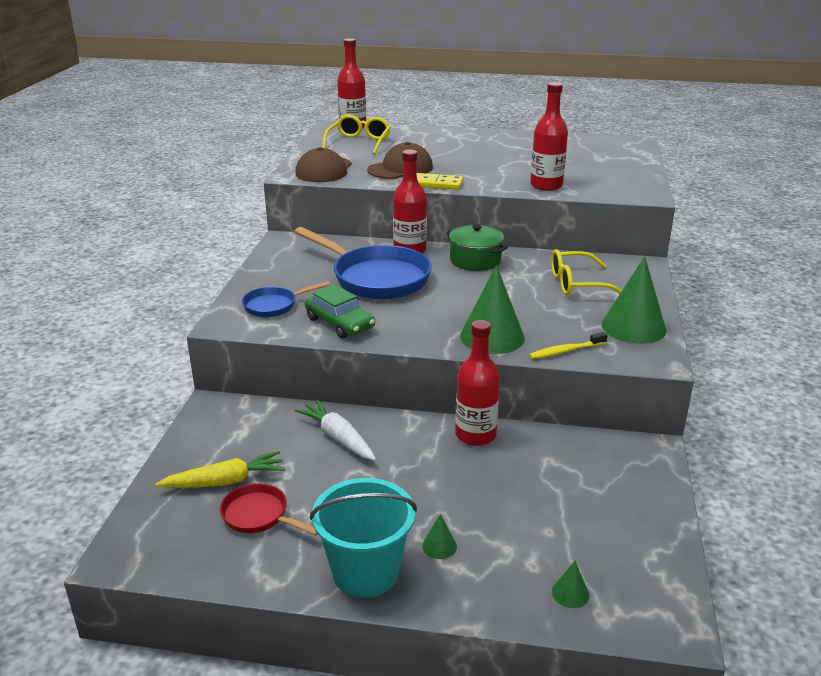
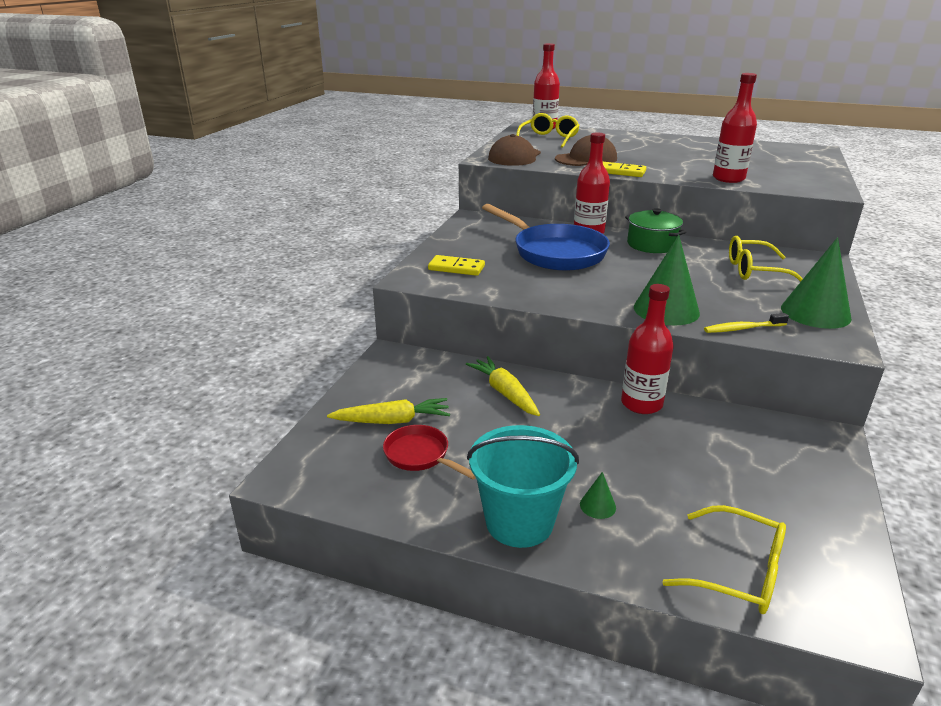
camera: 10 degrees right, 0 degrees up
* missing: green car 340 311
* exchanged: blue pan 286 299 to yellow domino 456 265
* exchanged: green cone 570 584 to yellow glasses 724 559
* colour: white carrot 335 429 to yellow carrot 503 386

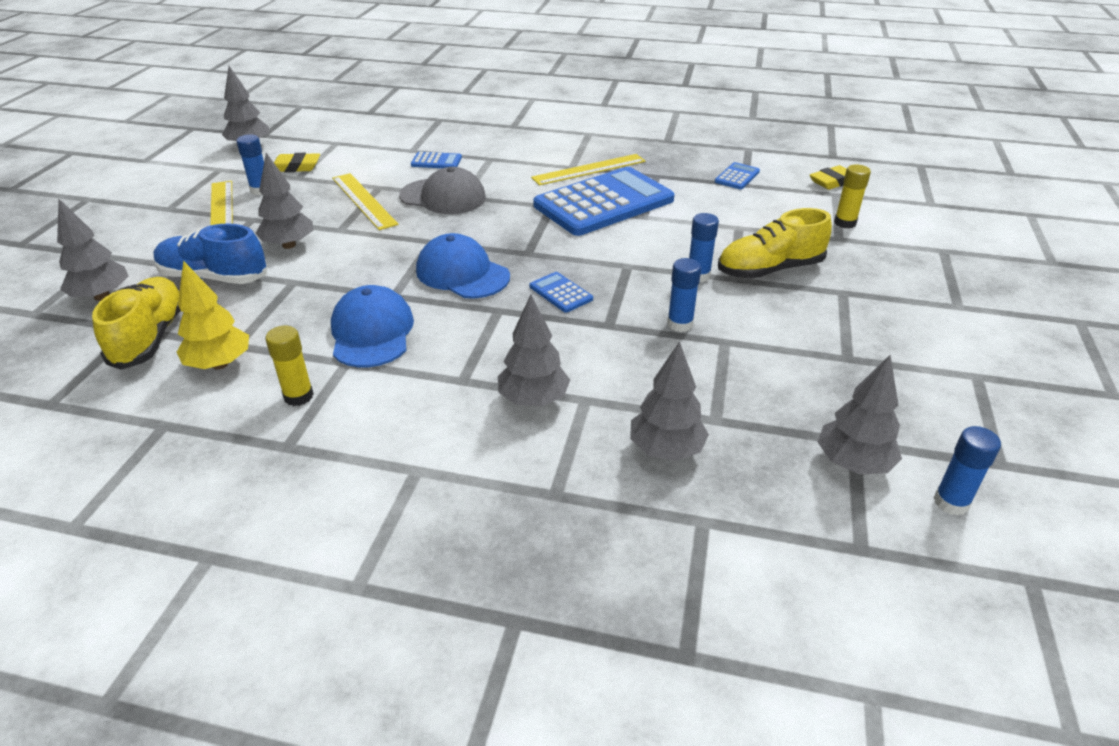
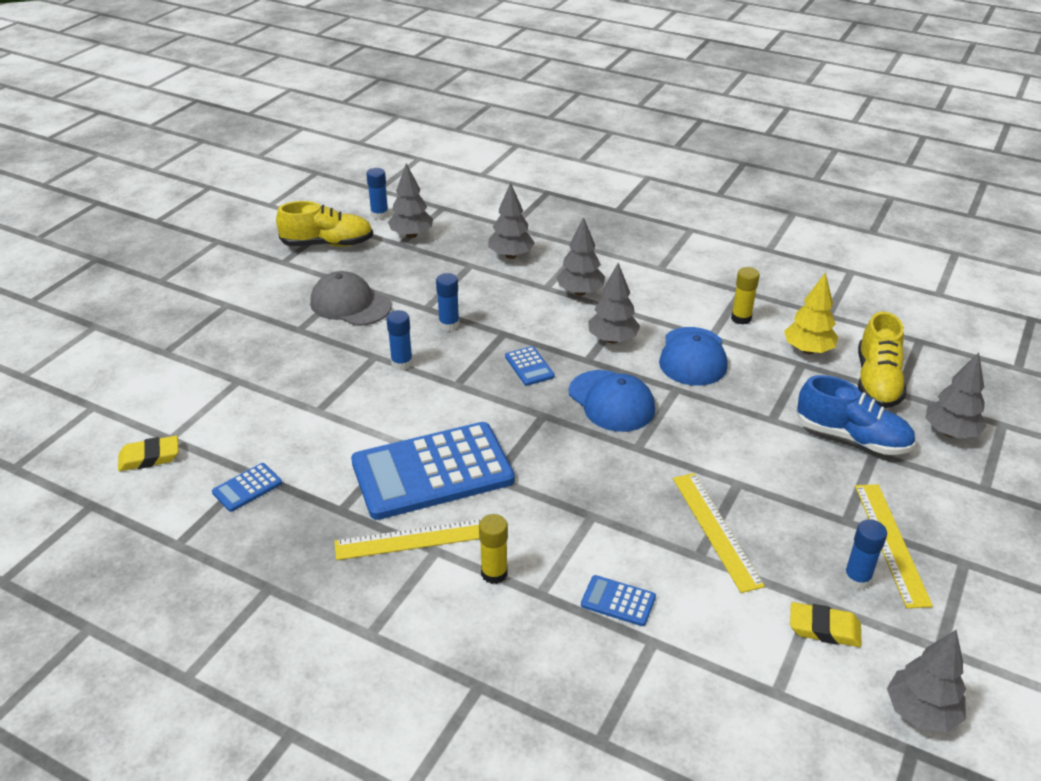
camera: 165 degrees left, 0 degrees up
* relocated: grey tree 284 201 to 614 303
* relocated: grey cap 442 190 to 350 298
* relocated: yellow shoe 775 243 to 324 224
* relocated: yellow glue stick 852 196 to 493 549

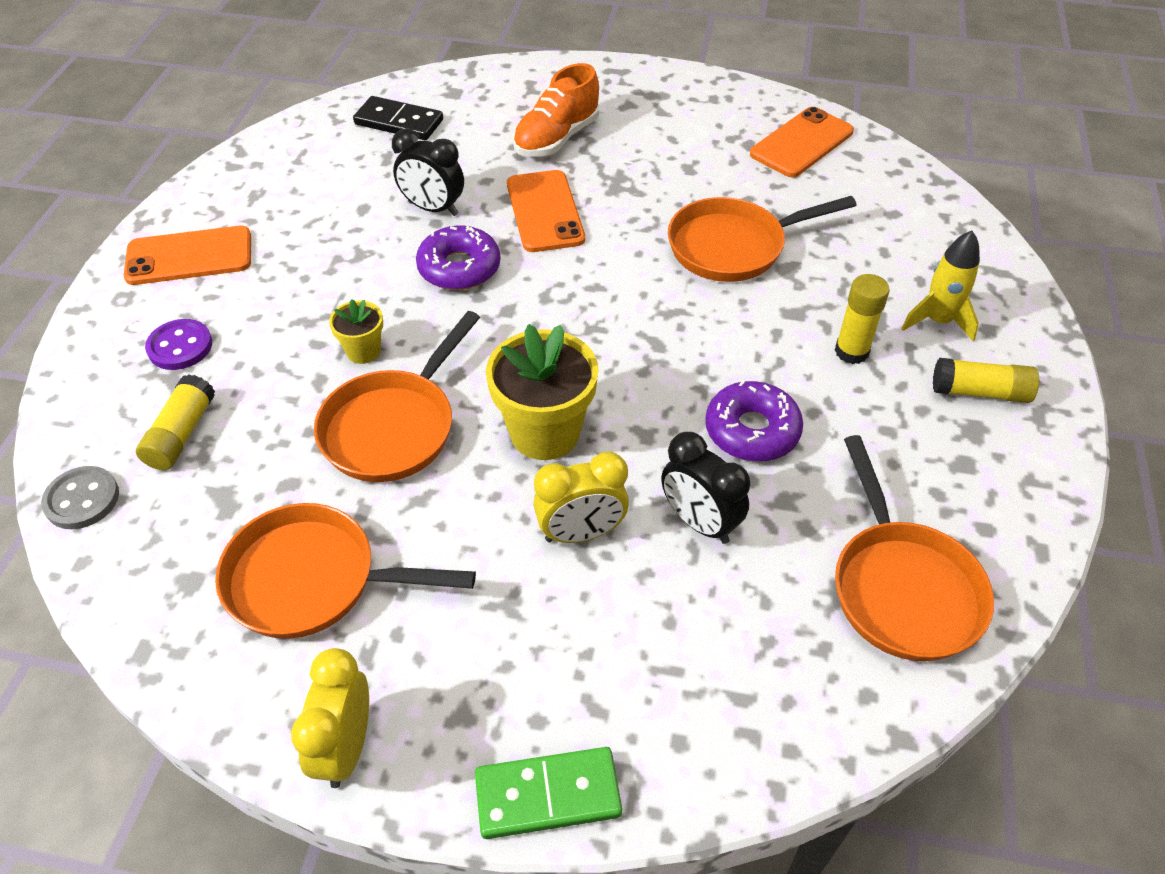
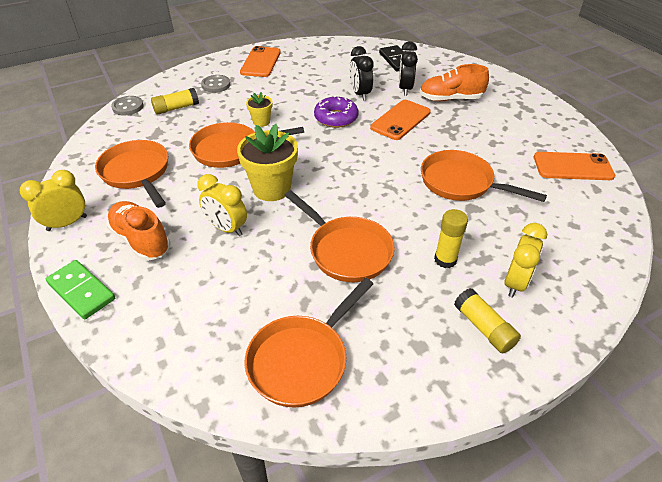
camera: 50 degrees right, 5 degrees down
* appeared: orange shoe 138 231
* relocated: black clock 706 488 to 408 68
* exchanged: purple donut 754 421 to orange pan 339 236
* exchanged: yellow rocket 940 286 to yellow clock 525 260
* colour: purple button 178 344 to grey button 216 84
* spun: orange phone 187 255 = 260 61 60 degrees clockwise

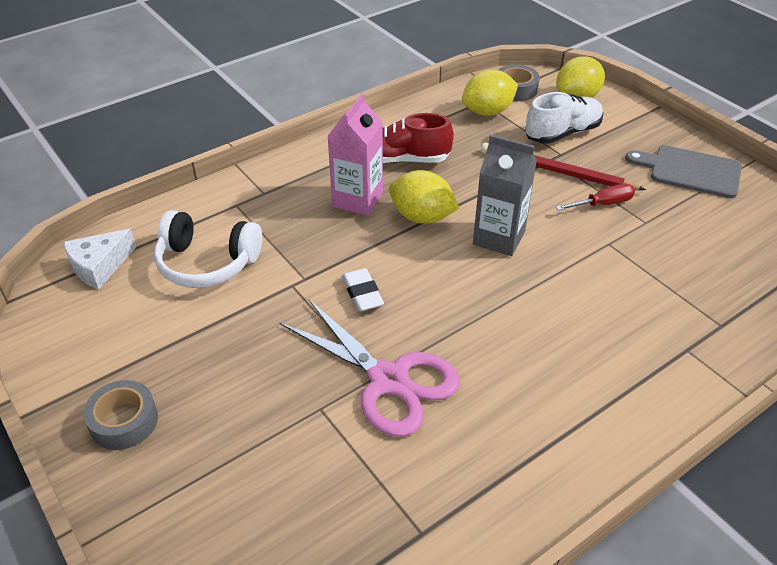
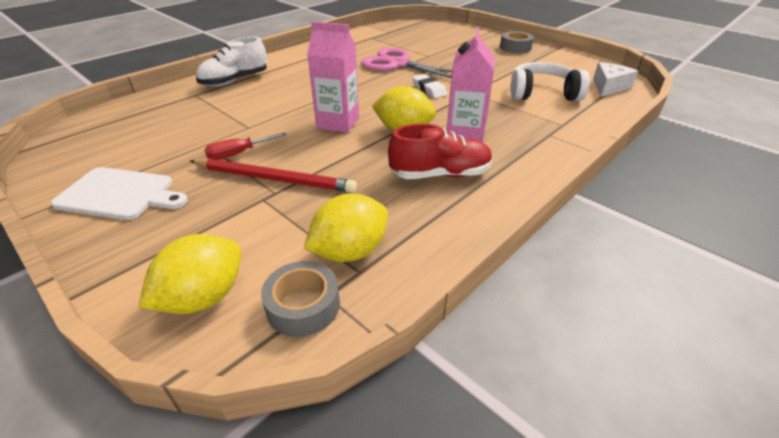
camera: 170 degrees right, 5 degrees down
* relocated: white shoe 564 118 to 231 62
* colour: grey carton 505 195 to pink carton 333 77
* colour: grey cutting board 683 171 to white cutting board 119 193

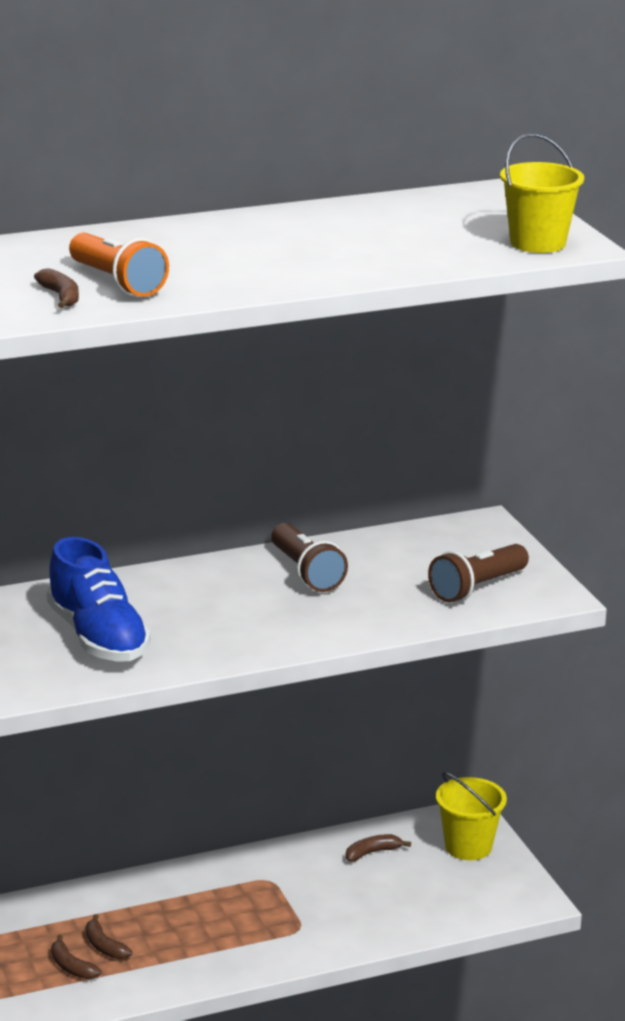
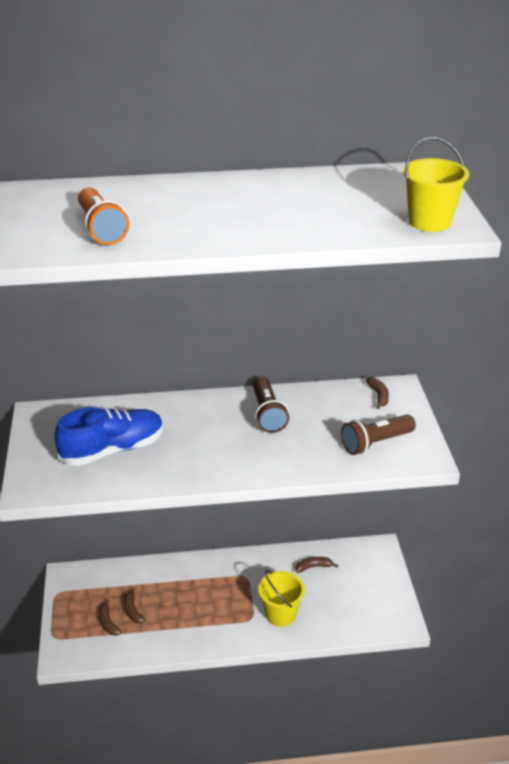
camera: 15 degrees right, 10 degrees up
* relocated: brown banana 56 288 to 377 393
* relocated: yellow bucket 471 816 to 281 598
* spun: blue shoe 98 599 = 109 436 105 degrees counterclockwise

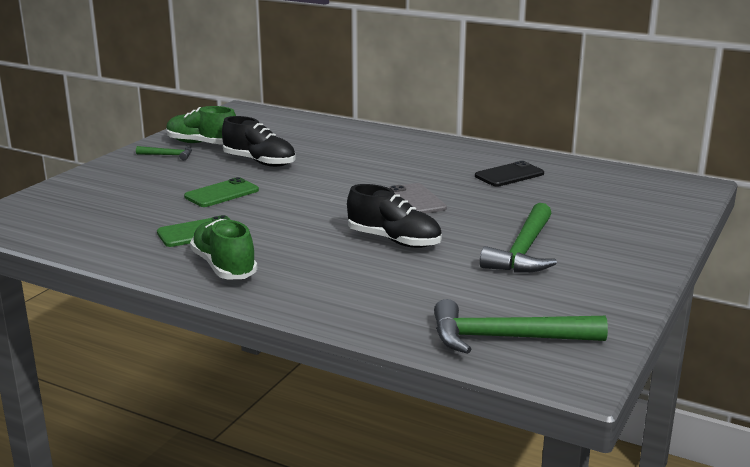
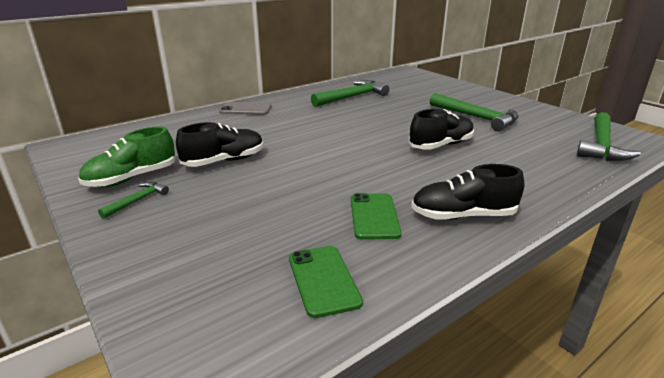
camera: 65 degrees left, 5 degrees up
* relocated: green phone 221 192 to 326 282
* relocated: grey phone 418 198 to 245 108
* exchanged: black phone 509 174 to green hammer 350 93
* colour: green shoe 224 249 to black shoe 467 192

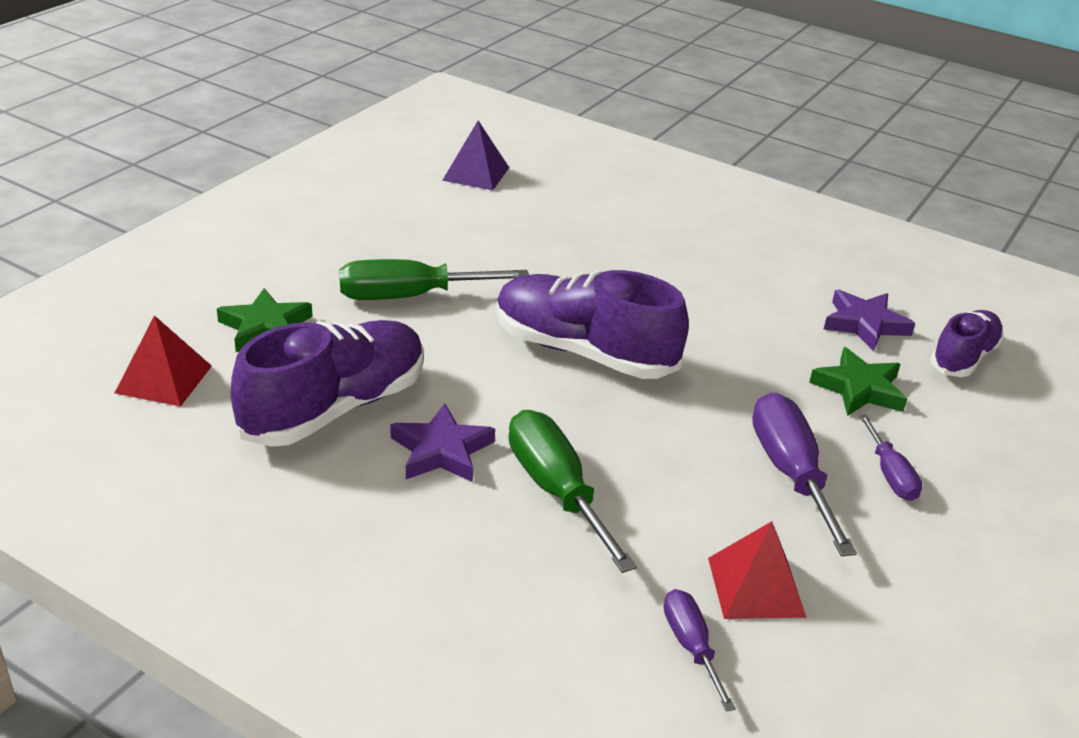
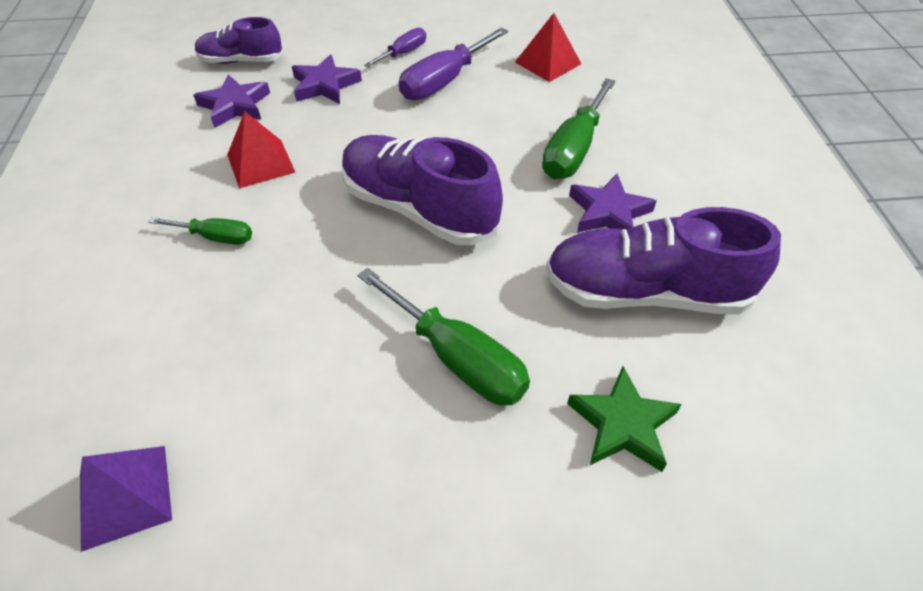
camera: 125 degrees left, 15 degrees up
* missing: purple screwdriver 700 650
* appeared: green screwdriver 200 231
* relocated: red pyramid 163 361 to 261 149
* colour: green star 858 381 to purple star 327 79
* spun: purple shoe 592 324 = 422 190 135 degrees clockwise

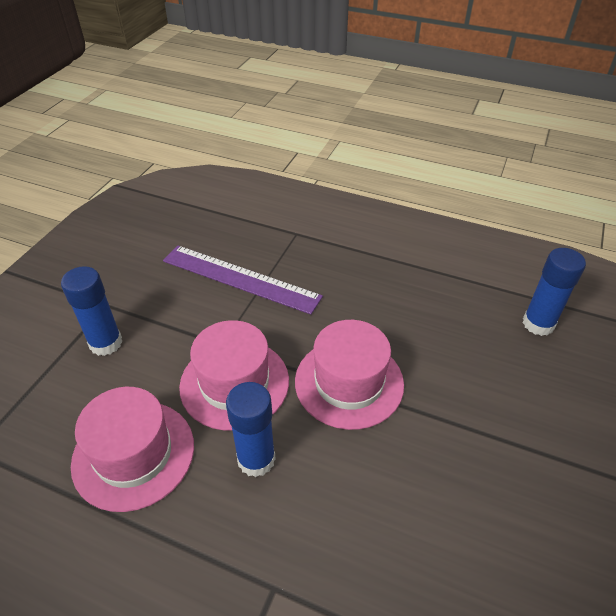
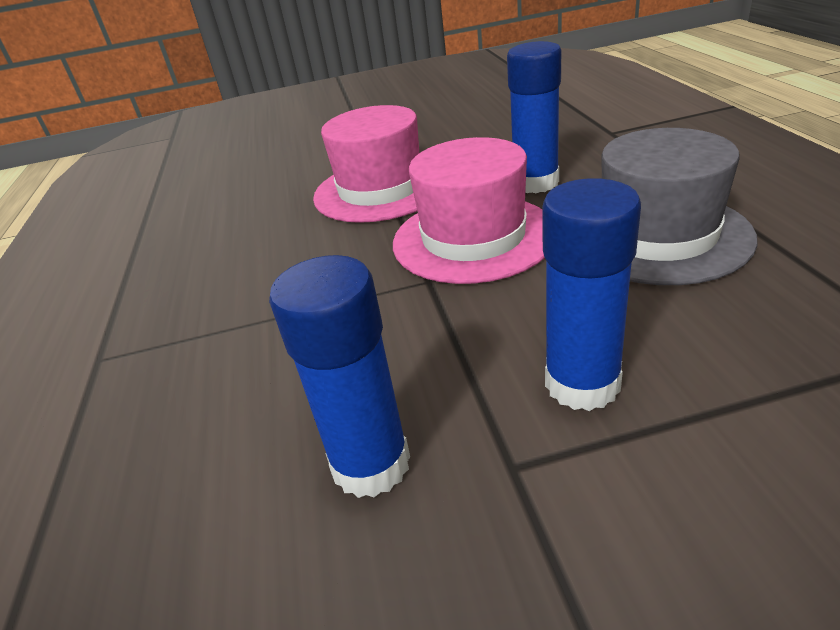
camera: 120 degrees left, 10 degrees down
* missing: purple ruler 243 280
* relocated: blue glue stick 554 292 to 339 376
* colour: pink hat 132 449 to grey hat 679 206

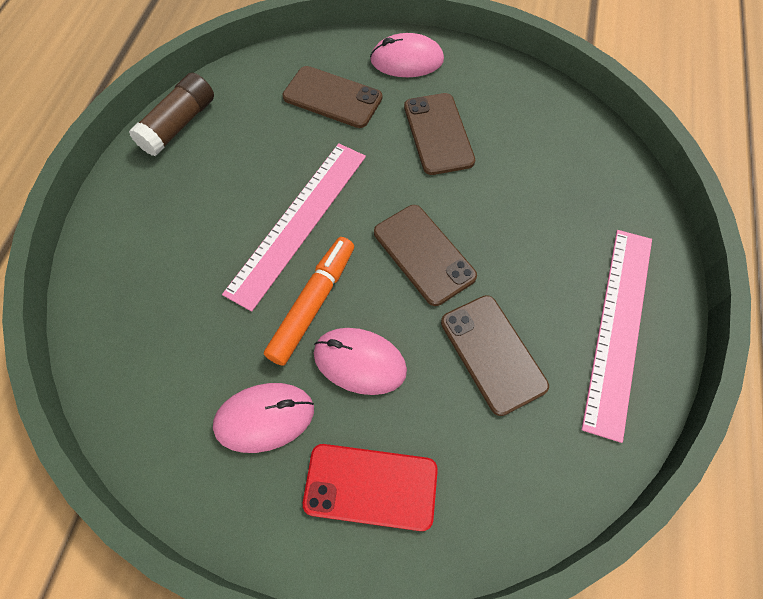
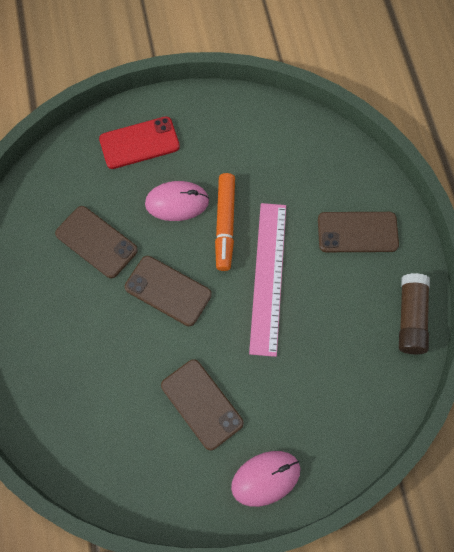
camera: 155 degrees right, 5 degrees up
* missing: pink mouse 263 418
* missing: pink ruler 616 336
* relocated: brown phone 332 97 to 358 232

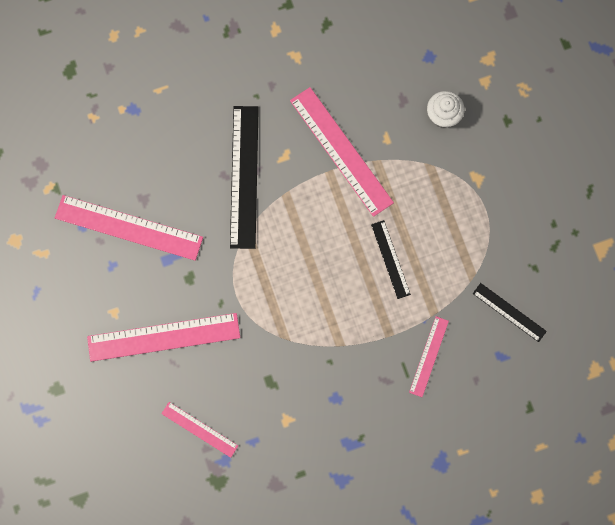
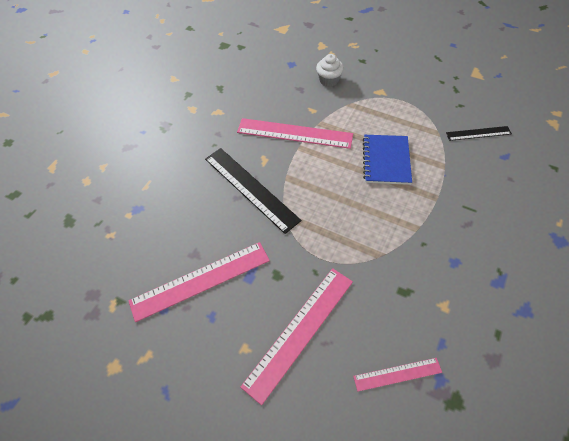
camera: 40 degrees left, 20 degrees down
* missing: pink ruler 429 356
* exchanged: black ruler 391 259 to blue notebook 387 160

